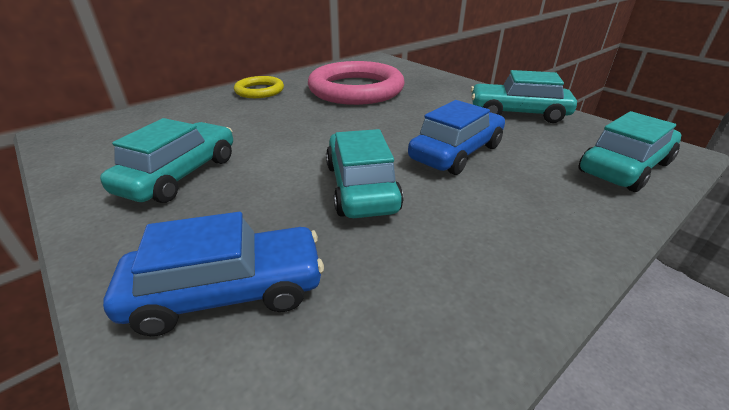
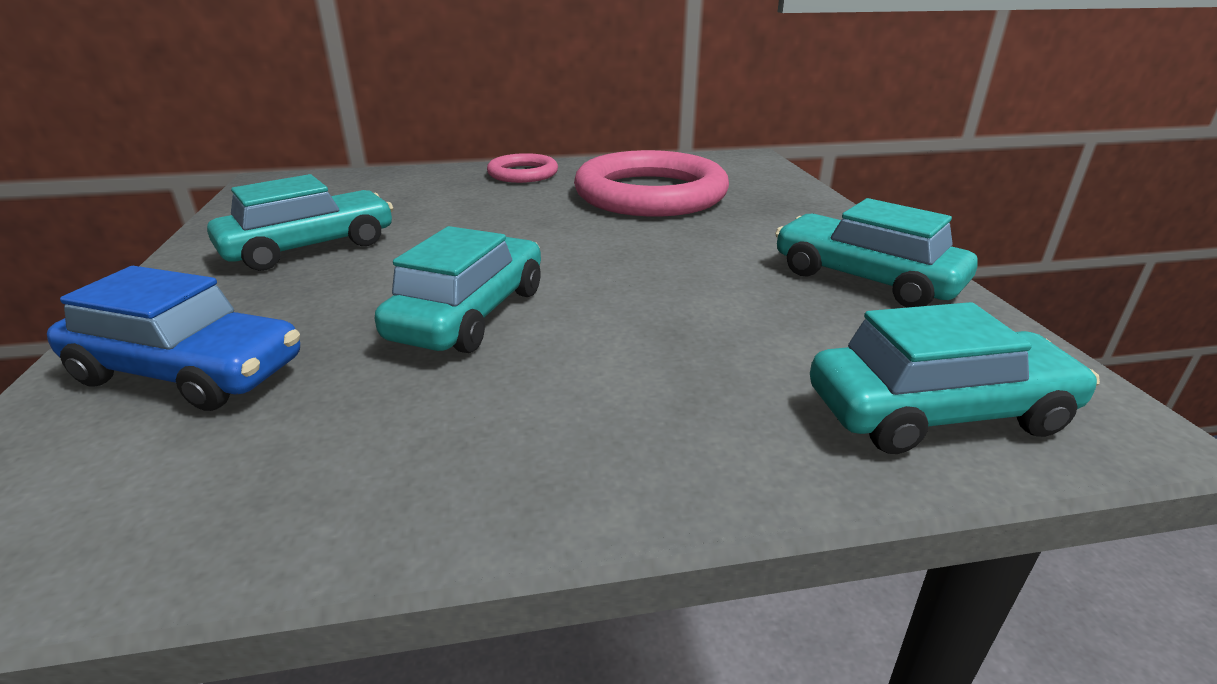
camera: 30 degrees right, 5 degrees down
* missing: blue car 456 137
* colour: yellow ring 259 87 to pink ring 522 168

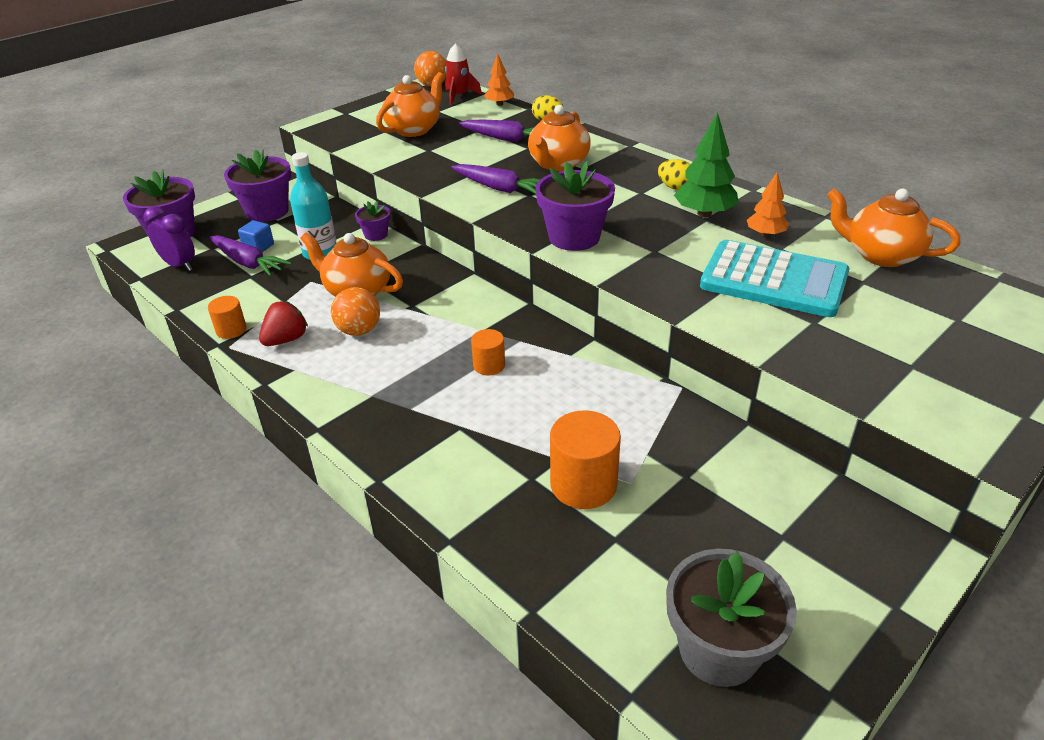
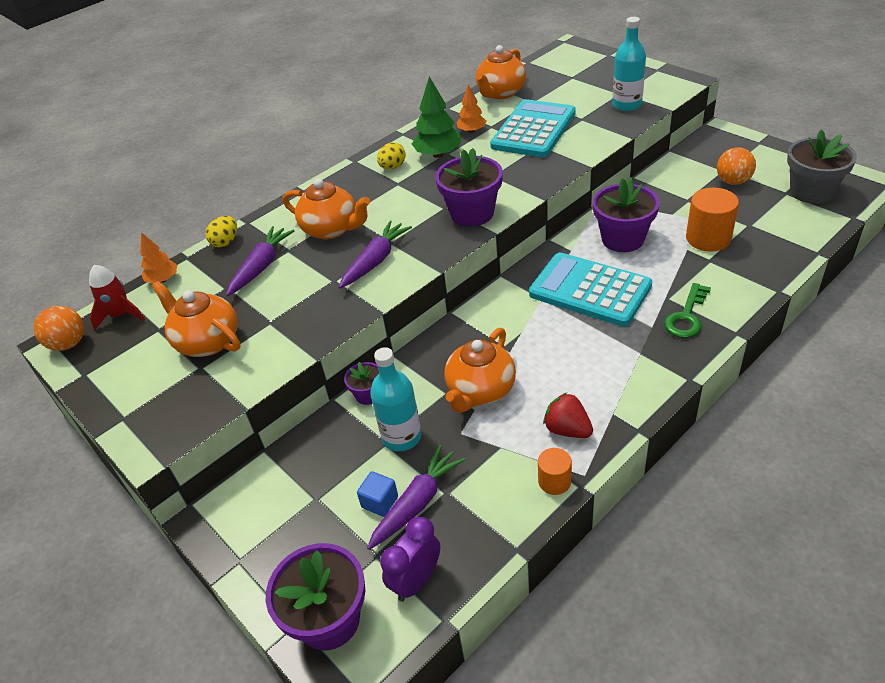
camera: 85 degrees left, 5 degrees up
* appeared: turquoise bottle 629 64
* appeared: green key 687 310
* relocated: purple flower pot 257 185 to 626 214
* relocated: orange ball 355 311 to 736 166
* exchanged: orange cylinder 488 352 to turquoise calculator 590 289

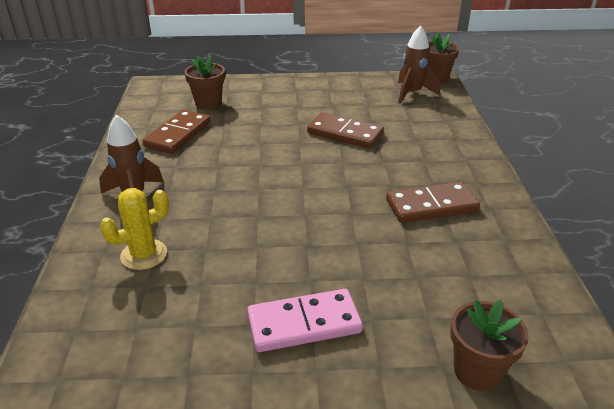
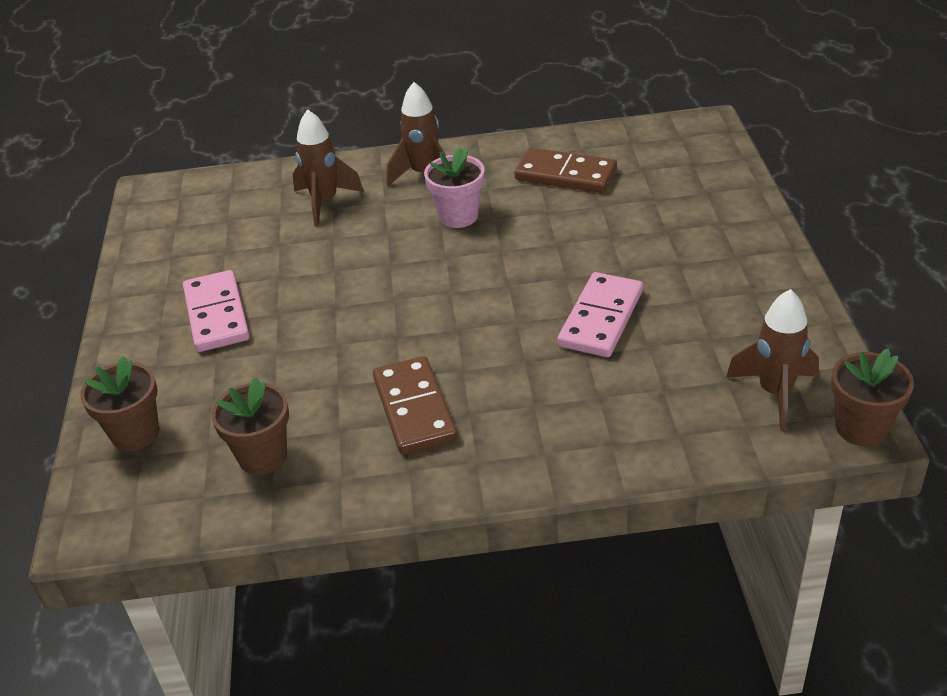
camera: 90 degrees right, 5 degrees up
* appeared: pink flower pot 454 187
* relocated: brown flower pot 205 82 to 250 426
* exchanged: yellow cactus 134 229 to brown rocket 328 168
* colour: brown domino 345 130 to pink domino 600 314

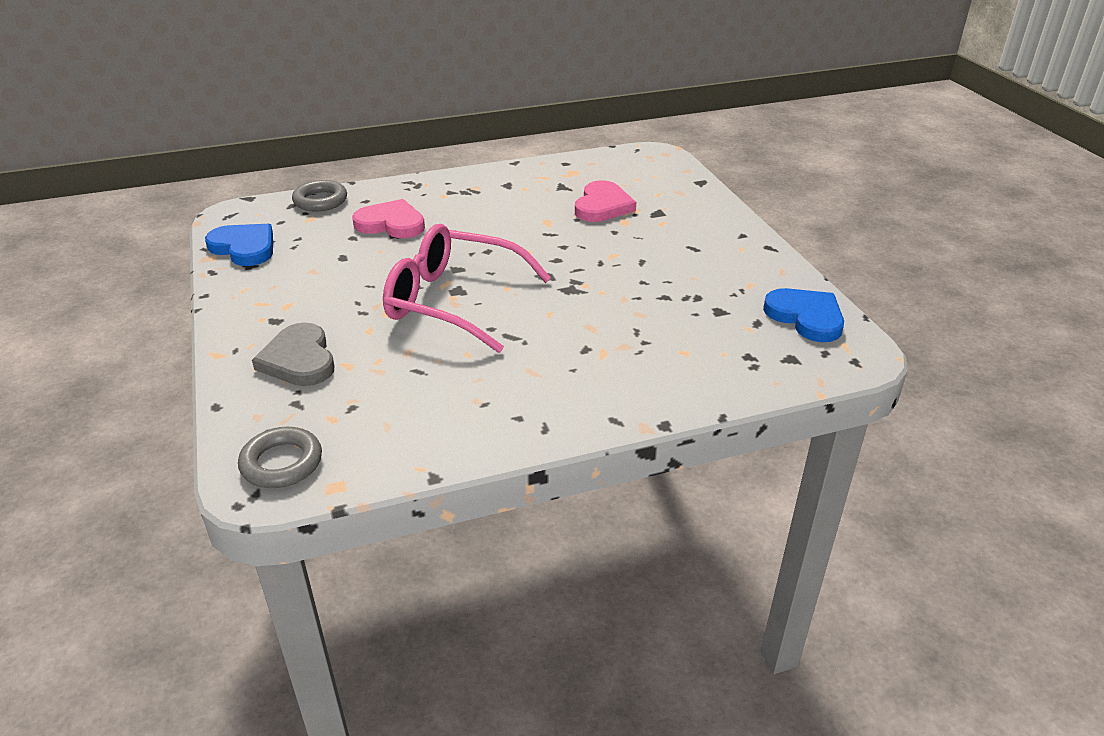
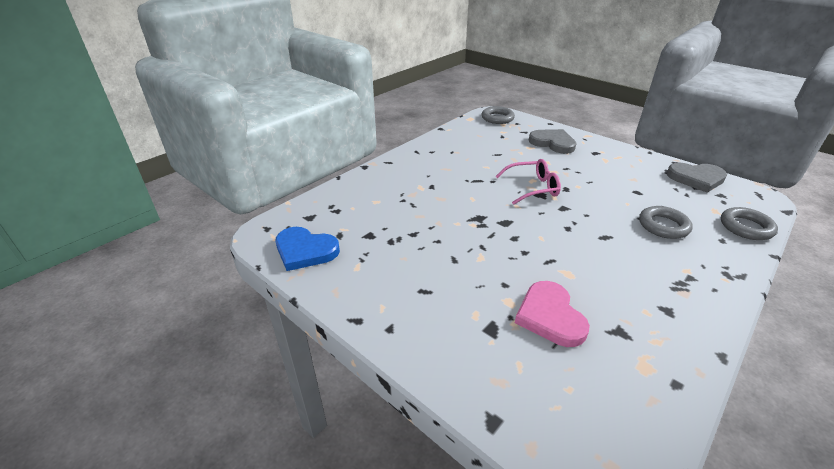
camera: 150 degrees right, 0 degrees up
* exchanged: pink heart 388 218 to grey ring 666 222
* colour: blue heart 239 245 to grey heart 697 178
* size: pink glasses 467 288 = 528 182 x0.58

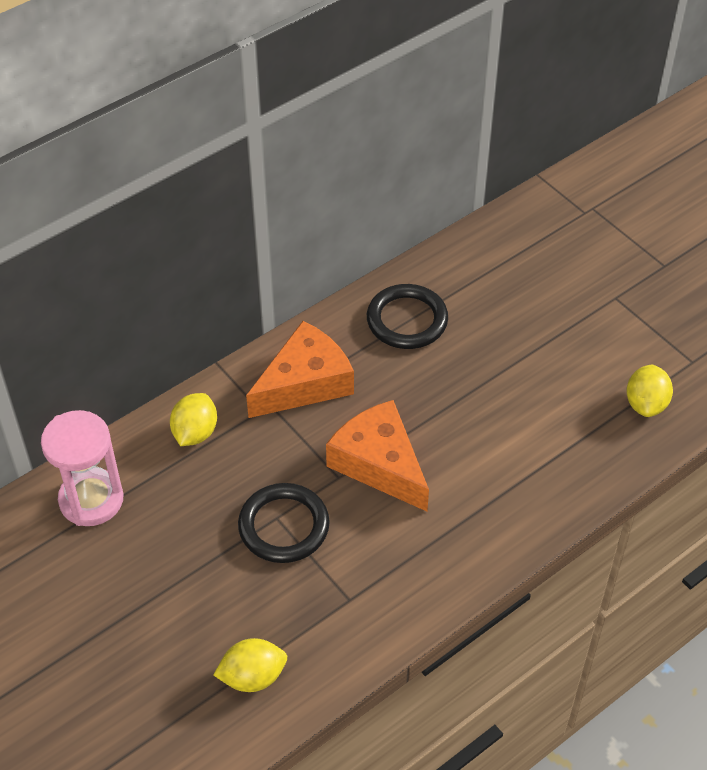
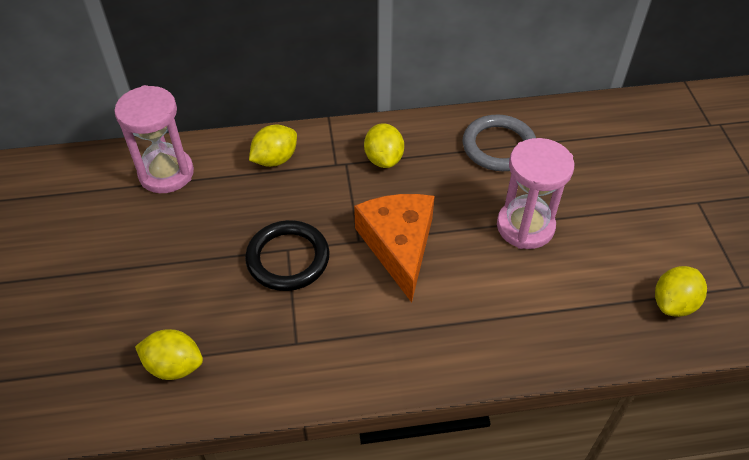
camera: 30 degrees right, 0 degrees up
* appeared: pink hourglass 535 193
* exchanged: orange cheese 300 369 to yellow lemon 384 145
* colour: black ring 407 316 to grey ring 499 142

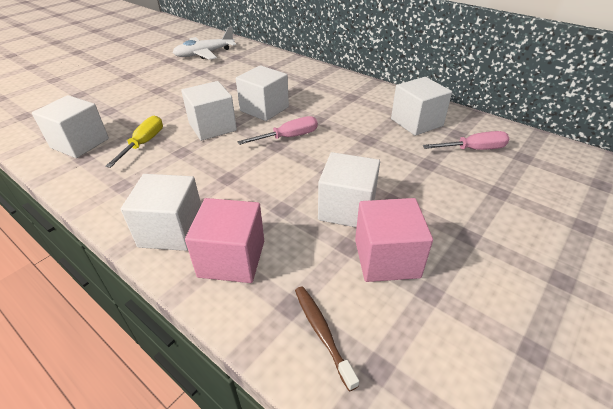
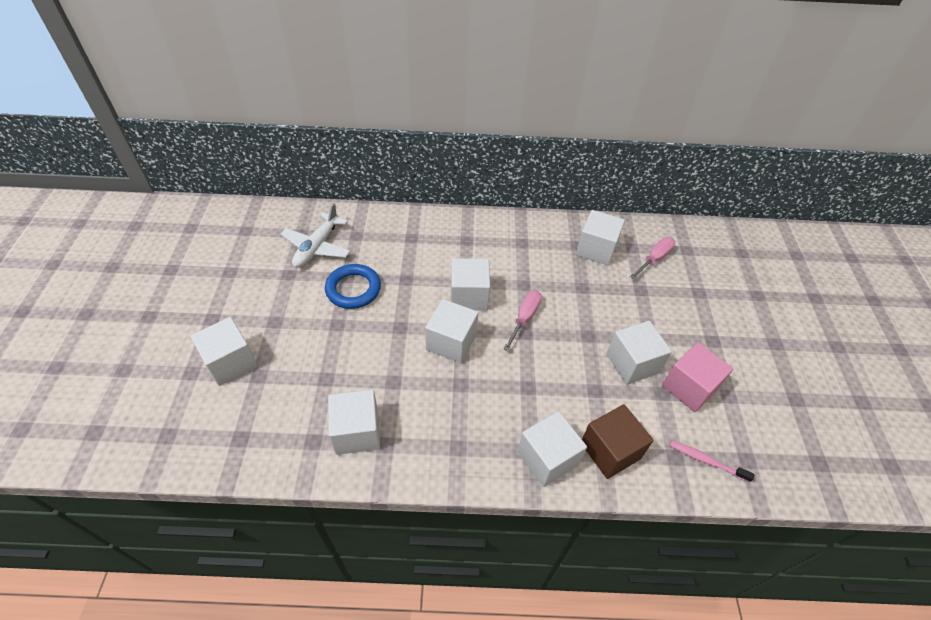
camera: 40 degrees left, 10 degrees up
* missing: yellow screwdriver 134 142
* appeared: white cube 224 351
* appeared: blue ring 353 286
* colour: pink cube 224 240 to brown cube 618 441
* colour: brown toothbrush 327 339 to pink toothbrush 712 461

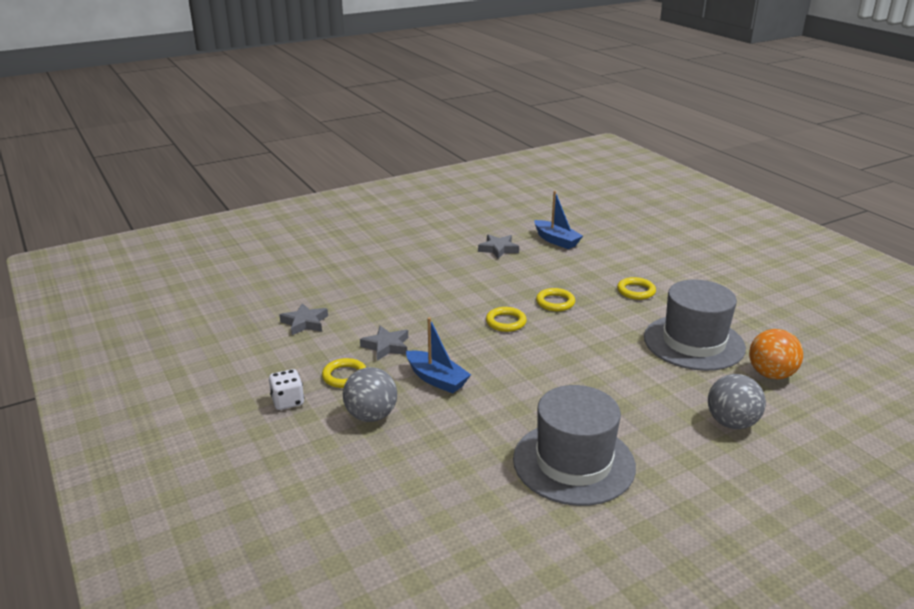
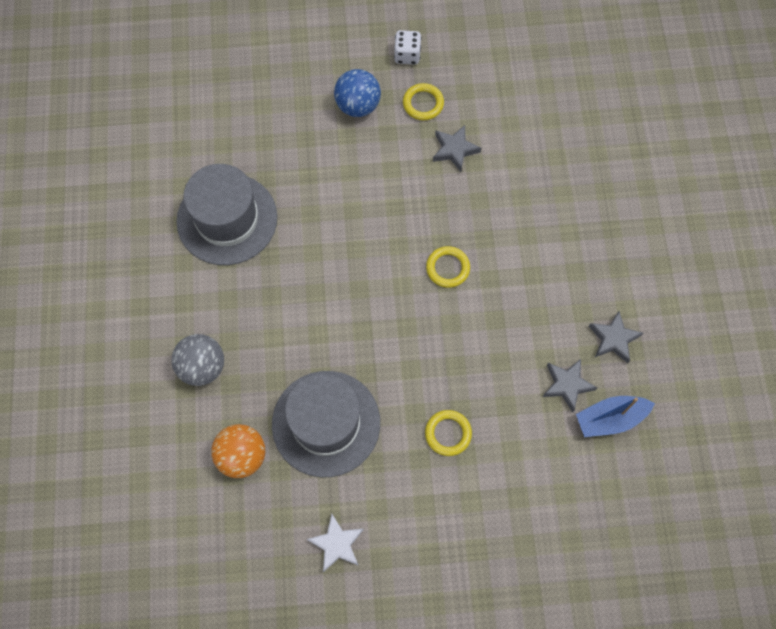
camera: 115 degrees right, 40 degrees up
* missing: blue boat 438 355
* missing: yellow ring 555 299
* appeared: white star 335 543
* relocated: grey star 304 319 to 570 385
* colour: grey ball 370 394 to blue ball 357 93

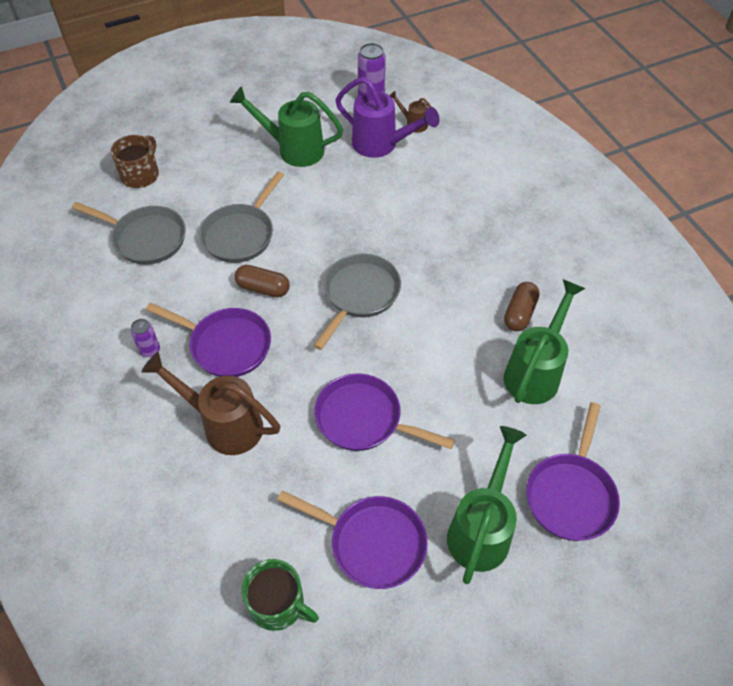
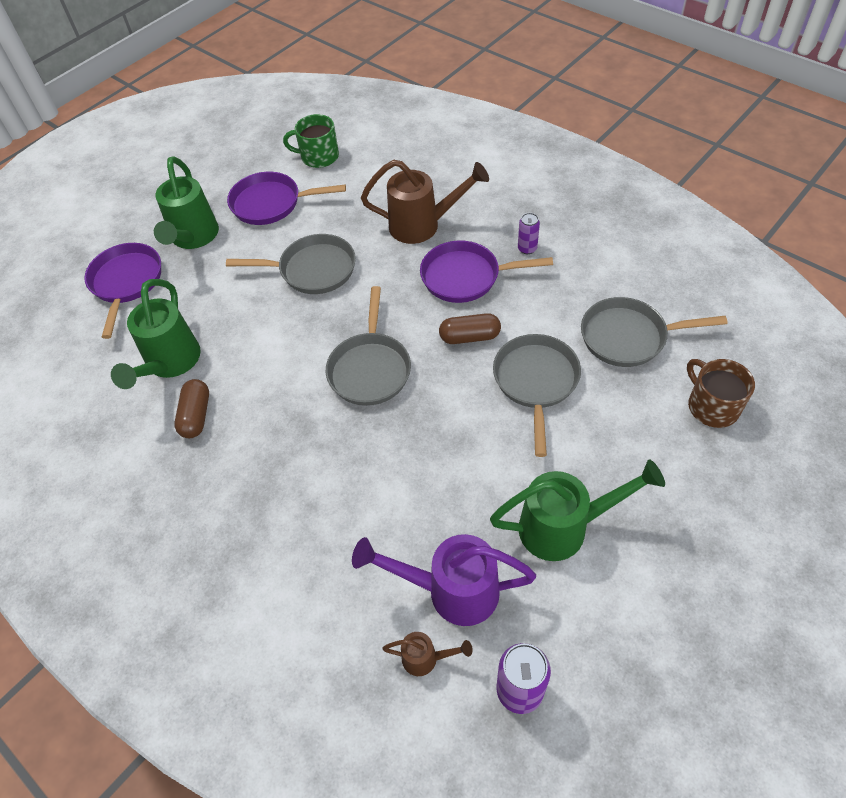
camera: 160 degrees right, 0 degrees up
* colour: purple pan 384 412 to grey pan 291 264
* spun: brown mug 135 161 = 721 393 150 degrees clockwise

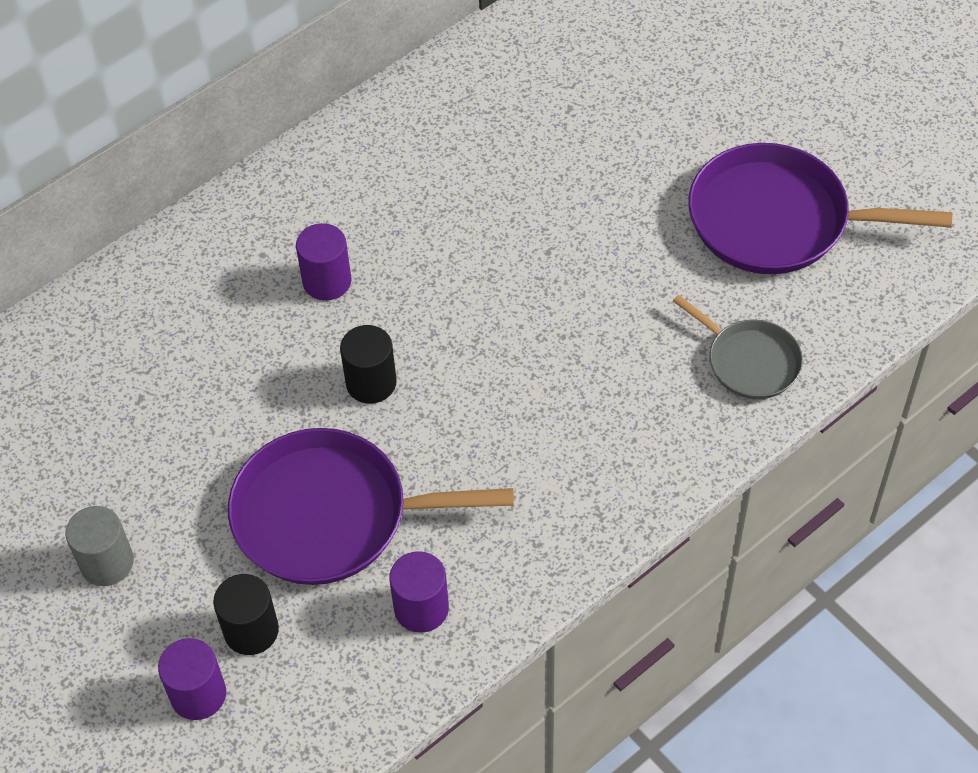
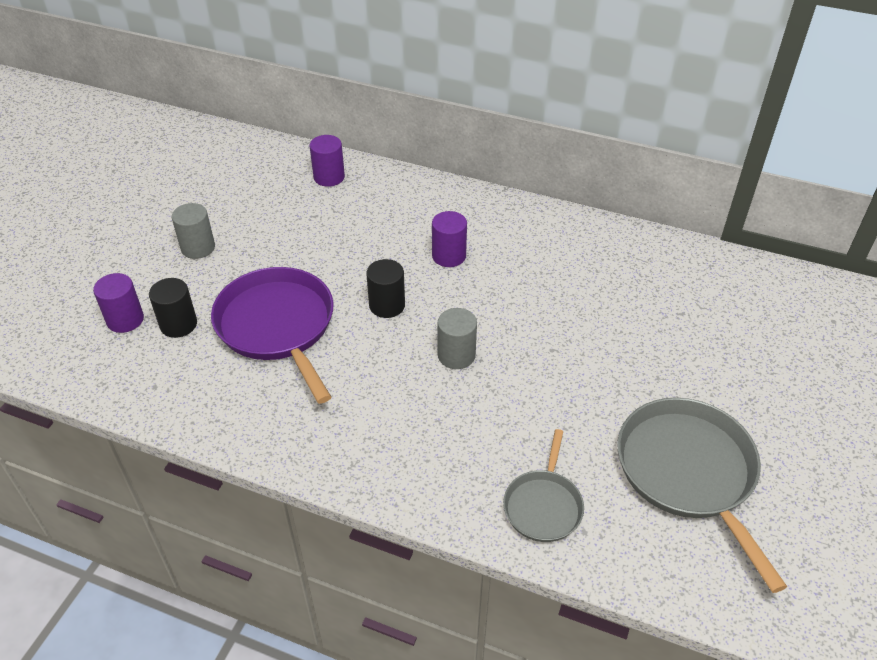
camera: 60 degrees right, 10 degrees down
* appeared: grey cylinder 457 338
* relocated: purple cylinder 419 592 to 327 161
* colour: purple pan 820 208 to grey pan 702 495

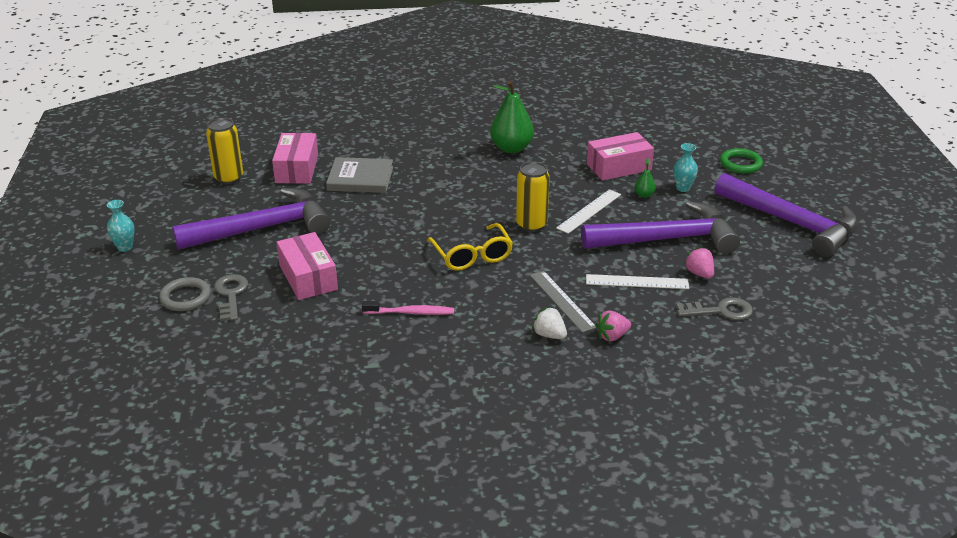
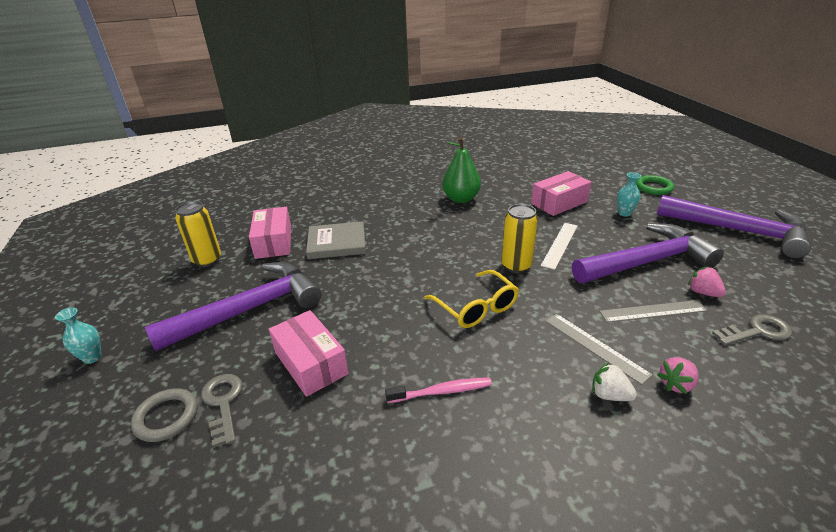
camera: 10 degrees left, 0 degrees up
* missing: green pear 645 178
* colour: white ruler 637 281 to grey ruler 654 311

